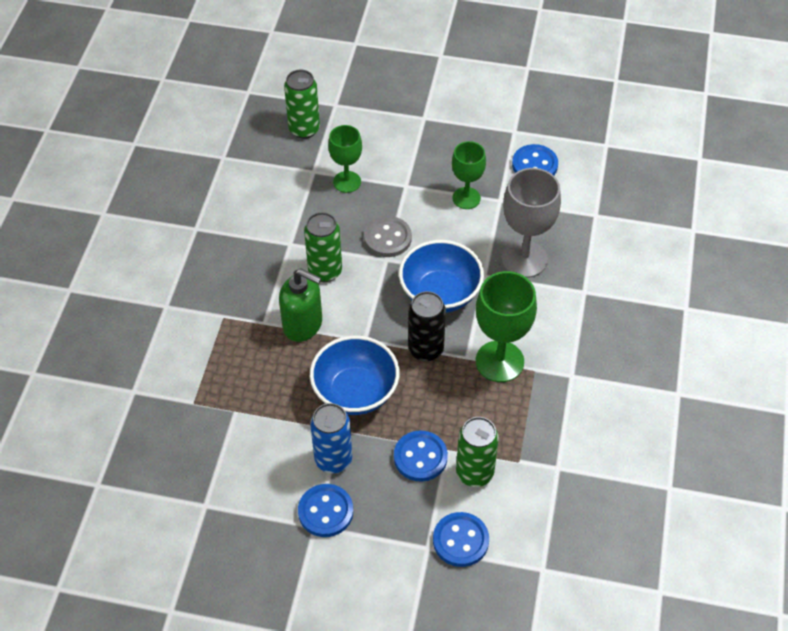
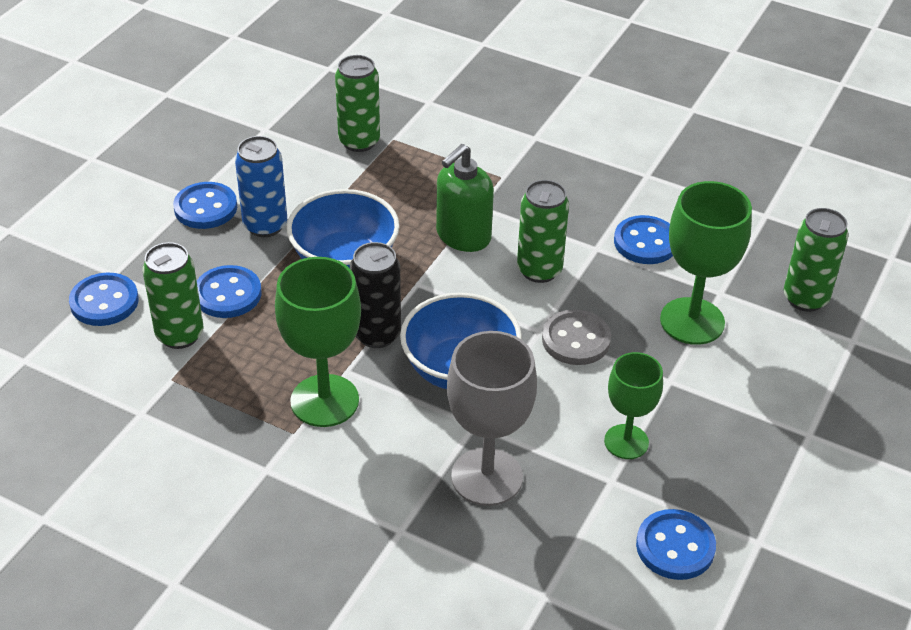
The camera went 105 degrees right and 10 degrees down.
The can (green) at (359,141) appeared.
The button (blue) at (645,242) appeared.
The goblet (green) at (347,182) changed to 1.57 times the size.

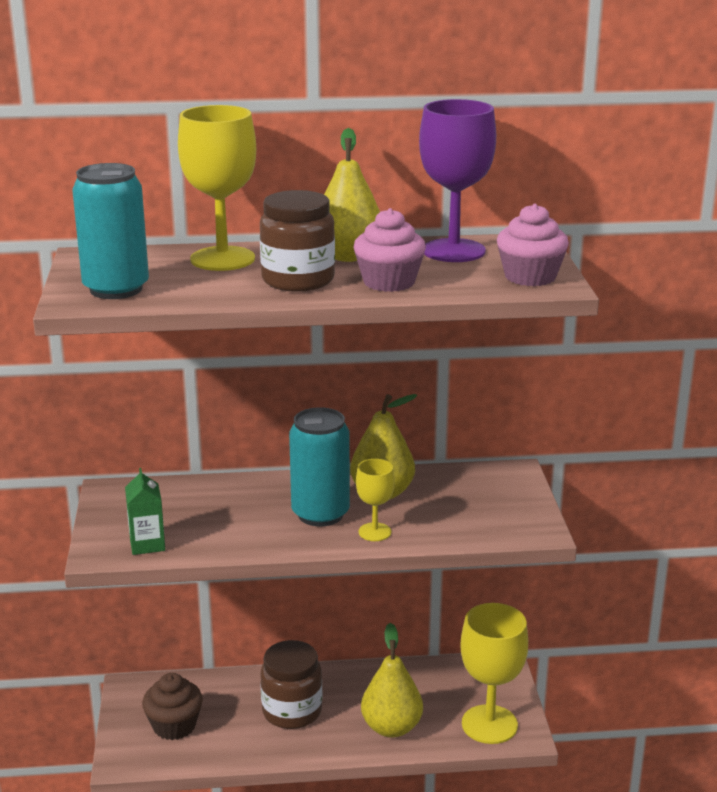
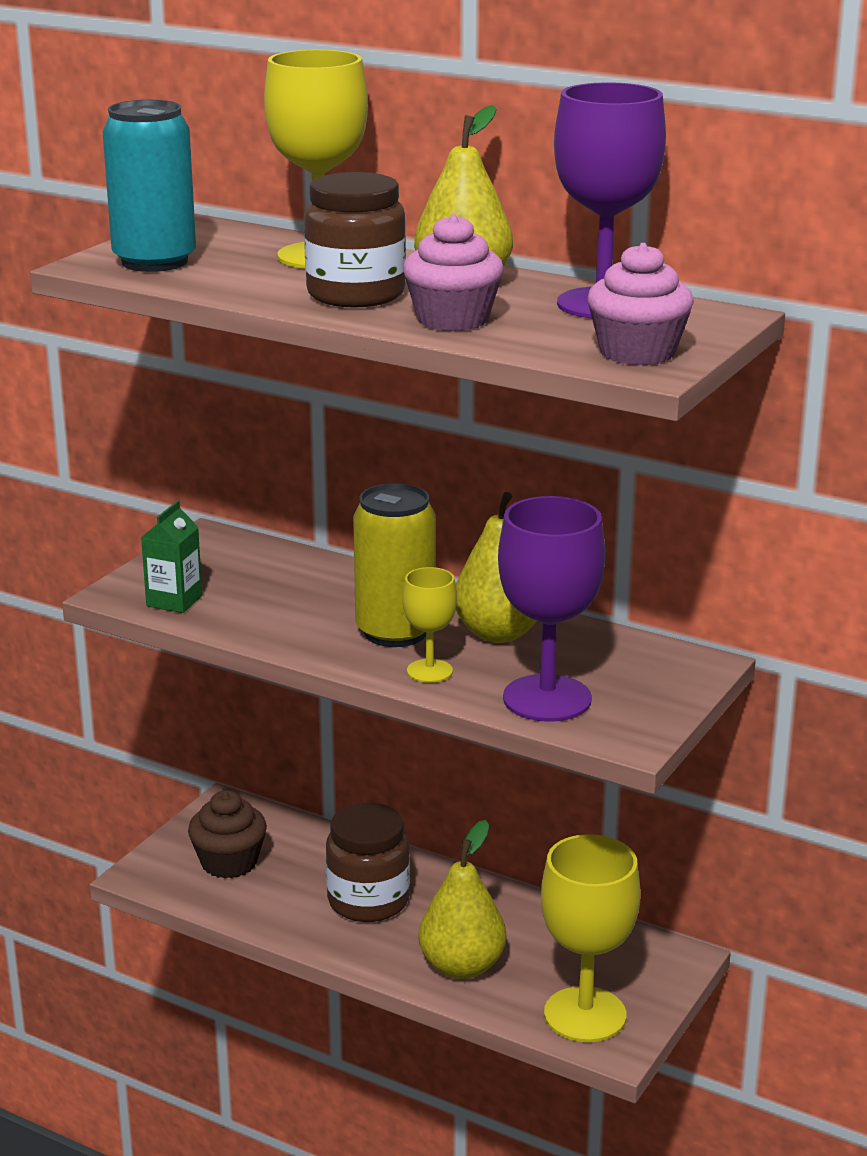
The camera went 35 degrees right and 0 degrees up.
The goblet (purple) at (547,698) appeared.
The can (turquoise) at (320,514) became the can (yellow) at (395,632).

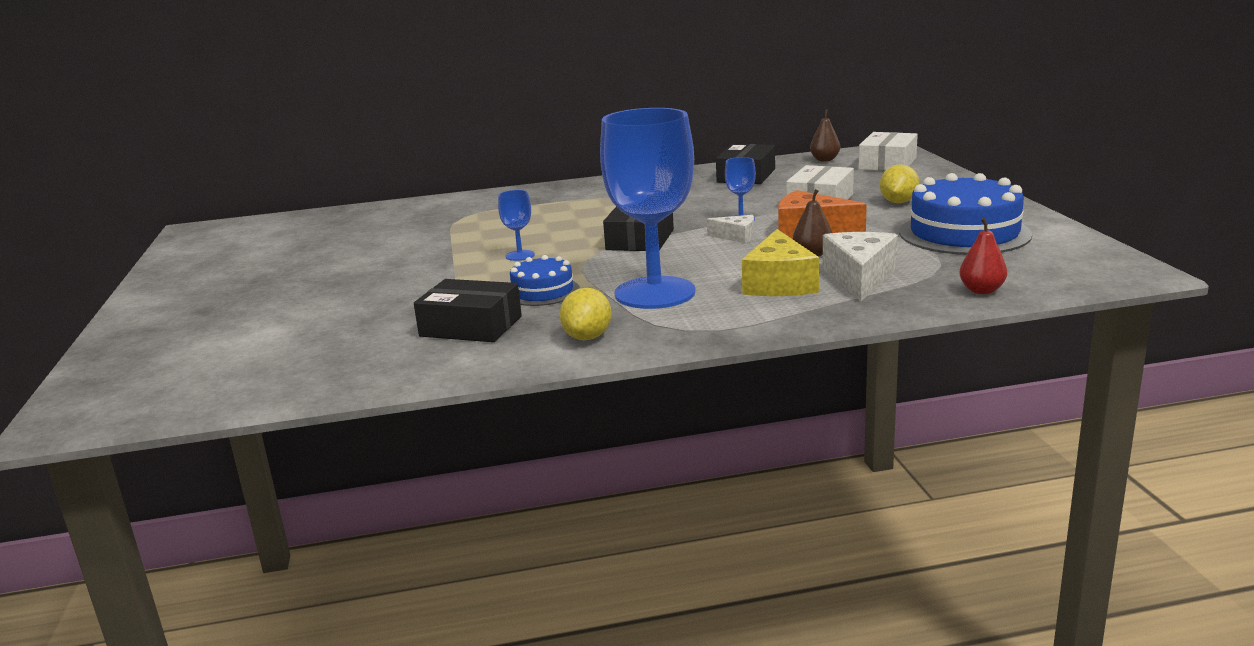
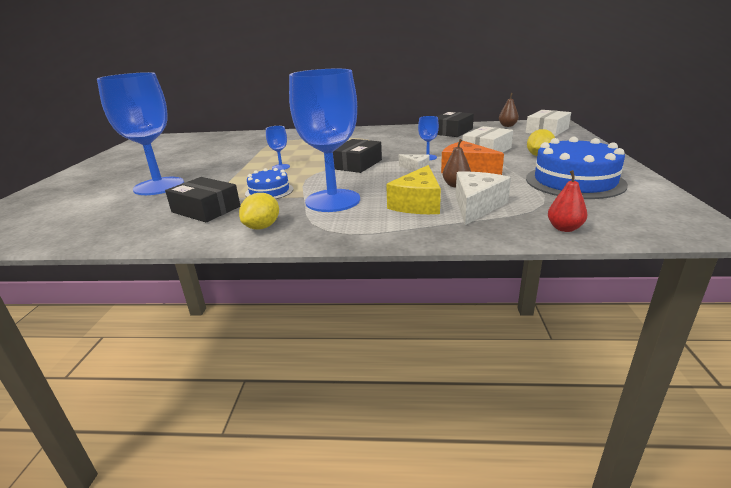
The camera went 15 degrees right and 5 degrees up.
The goblet (blue) at (159,186) appeared.

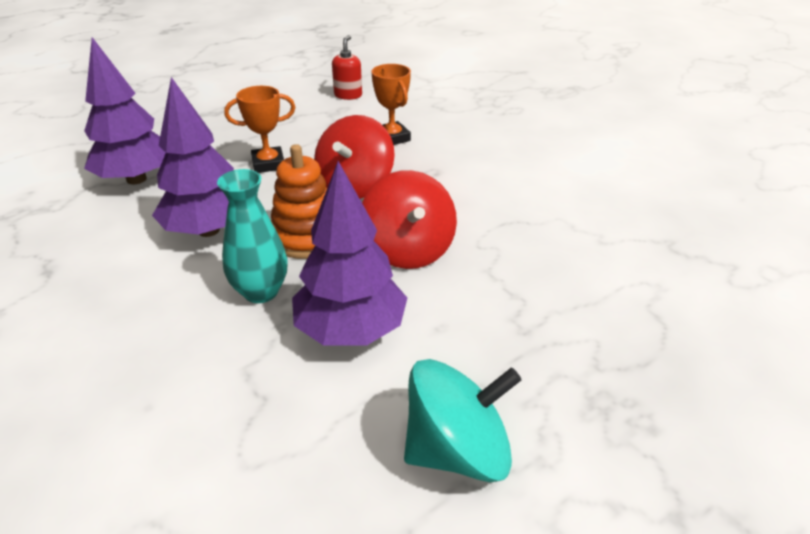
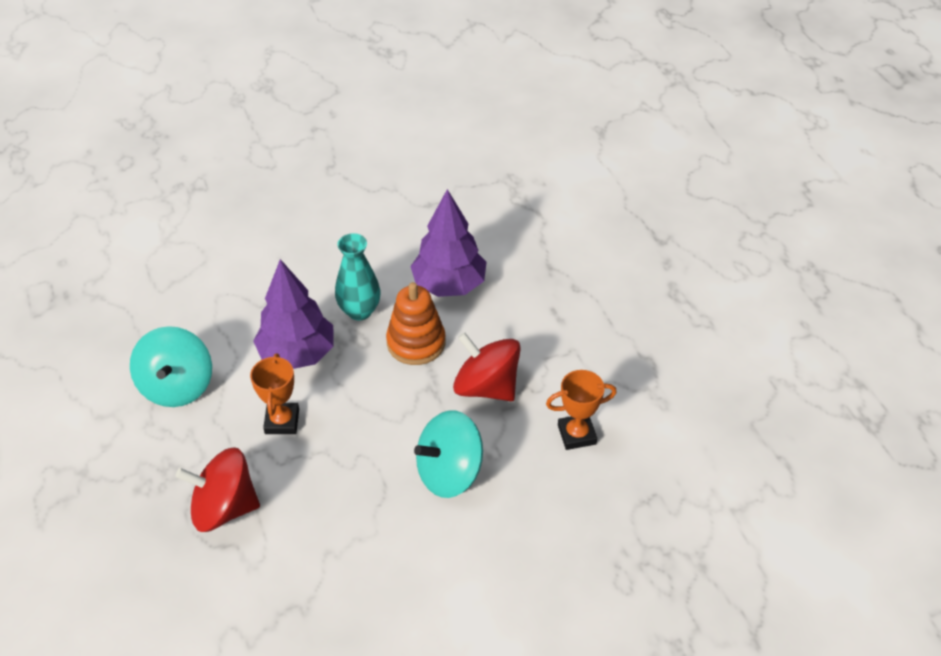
The camera went 105 degrees right and 10 degrees up.
The tree (purple) at (136,179) disappeared.
The soap dispenser (red) at (348,95) disappeared.
The spinning top (turquoise) at (449,473) appeared.
The trophy (orange) moved from (268,164) to (282,421).
The spinning top (red) moved from (408,250) to (224,508).

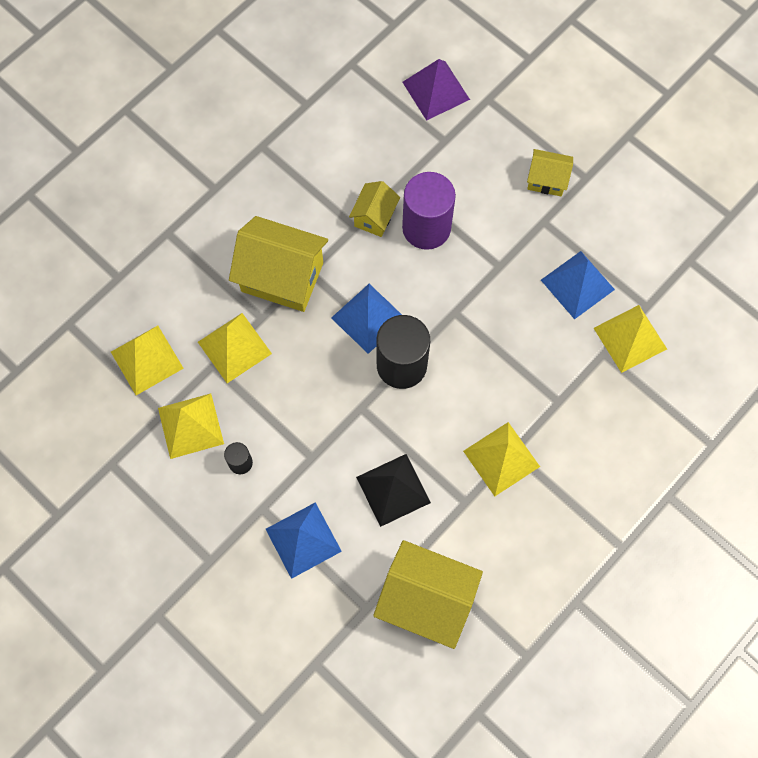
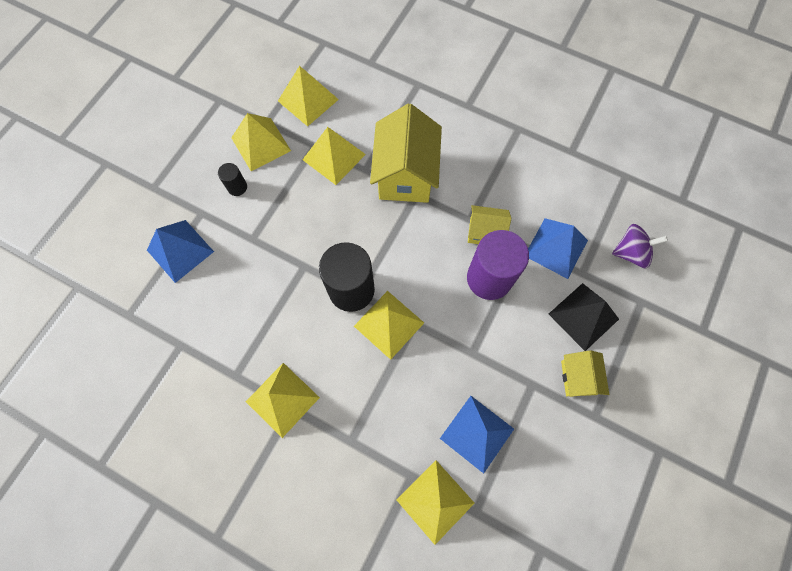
The camera went 75 degrees right and 0 degrees up.
The house (yellow) at (426,599) disappeared.
The pyramid (yellow) at (388,324) appeared.
The pyramid (blue) moved from (368,318) to (556,248).
The pyramid (black) moved from (393,489) to (583,316).
The pyramid (purple) at (436,90) was replaced by the spinning top (purple) at (630,253).

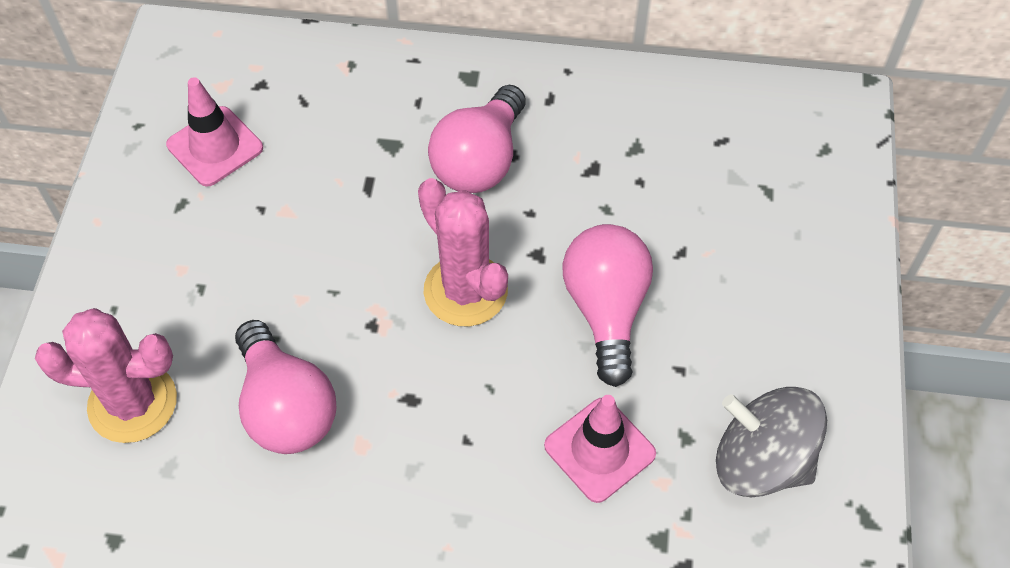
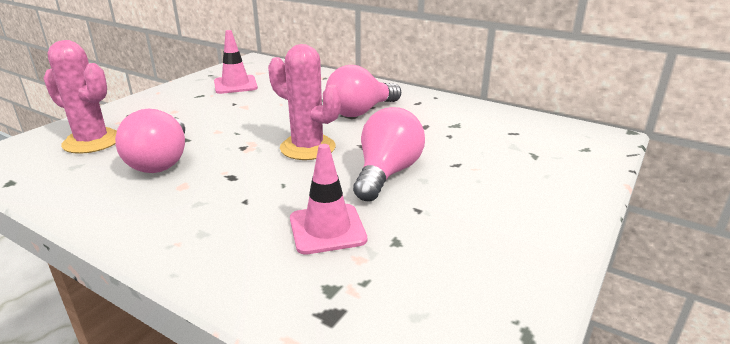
The camera went 25 degrees right and 30 degrees down.
The spinning top (grey) at (761,461) disappeared.
The cactus (pink) at (465,290) turned 45 degrees counterclockwise.

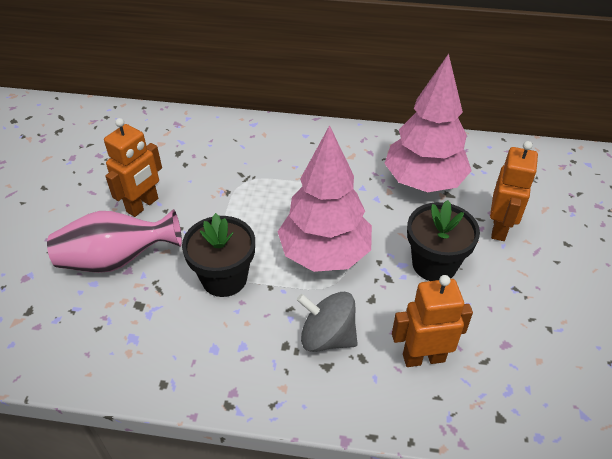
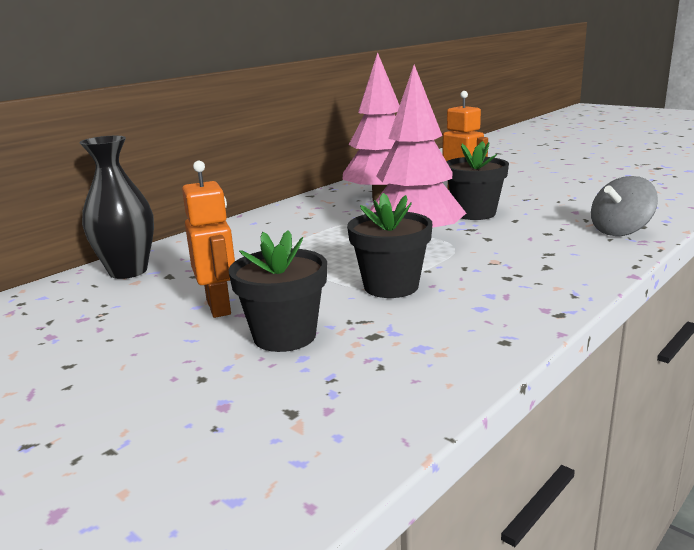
The camera went 55 degrees left and 25 degrees down.
The robot (orange) at (423,357) disappeared.
The vase (black) at (128,271) appeared.
The spinning top (grey) moved from (327,337) to (620,231).
The vase (pink) at (117,260) was replaced by the flower pot (black) at (284,336).

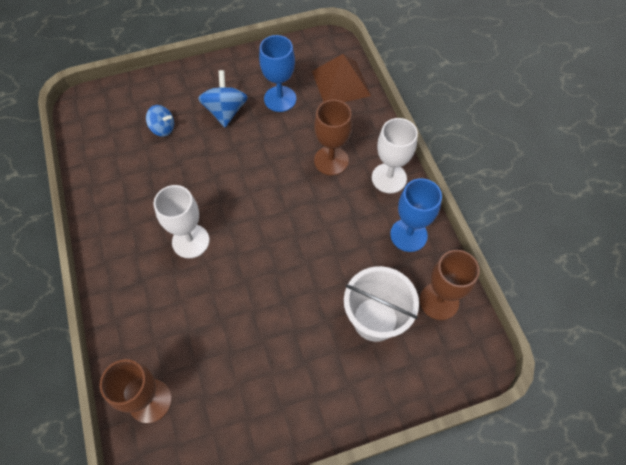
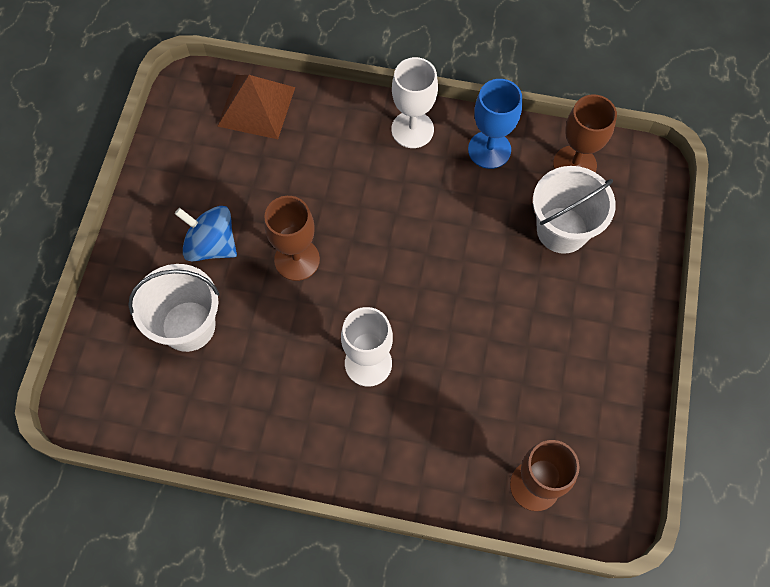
The camera went 60 degrees left and 5 degrees up.
The goblet (blue) at (280,99) disappeared.
The goblet (brown) moved from (331,160) to (297,259).
The spinning top (blue) at (163,128) was replaced by the bucket (white) at (188,326).

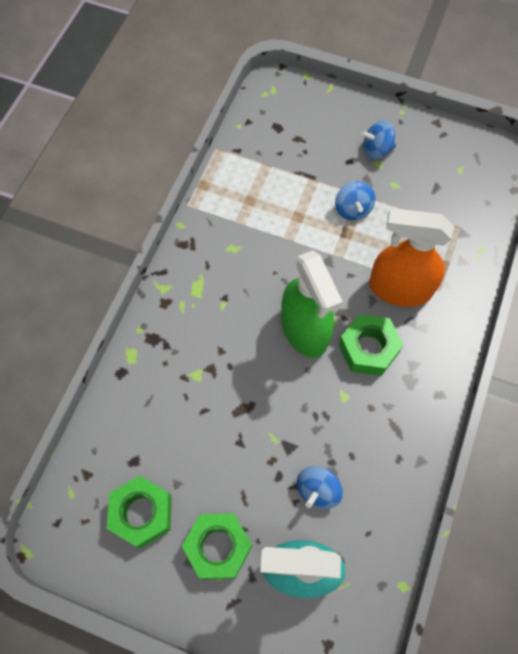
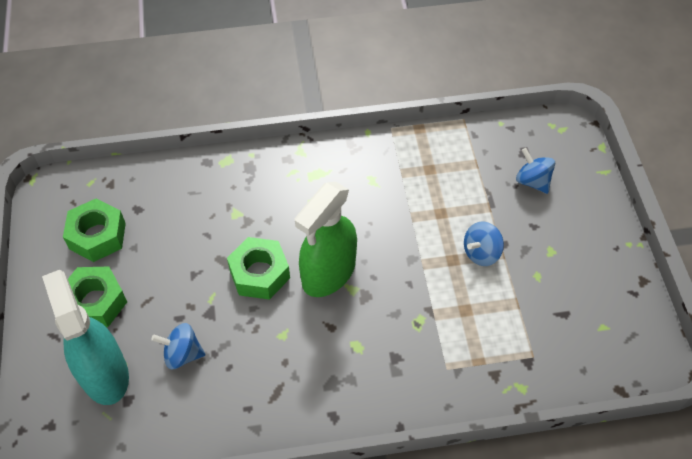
The camera went 60 degrees right and 10 degrees down.
The spray bottle (orange) at (399,288) disappeared.
The nut (green) moved from (368,349) to (259,274).
The spinning top (blue) moved from (376,150) to (532,181).

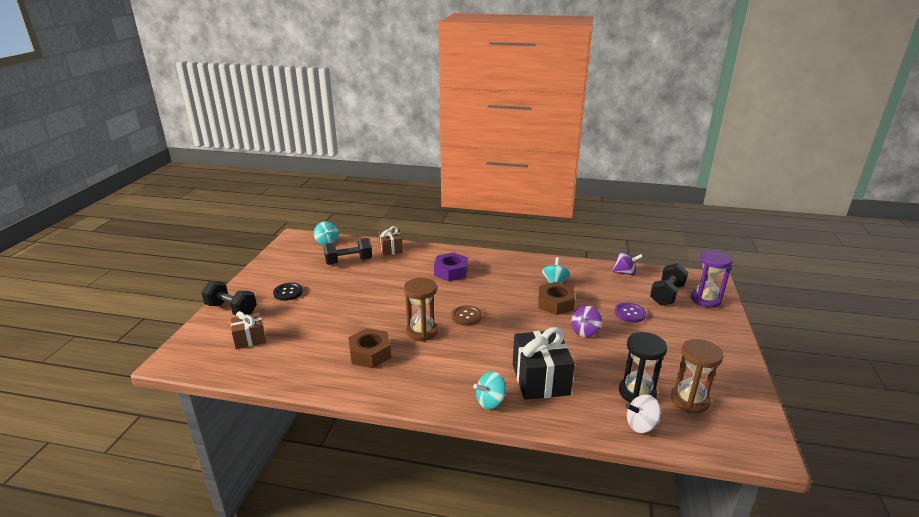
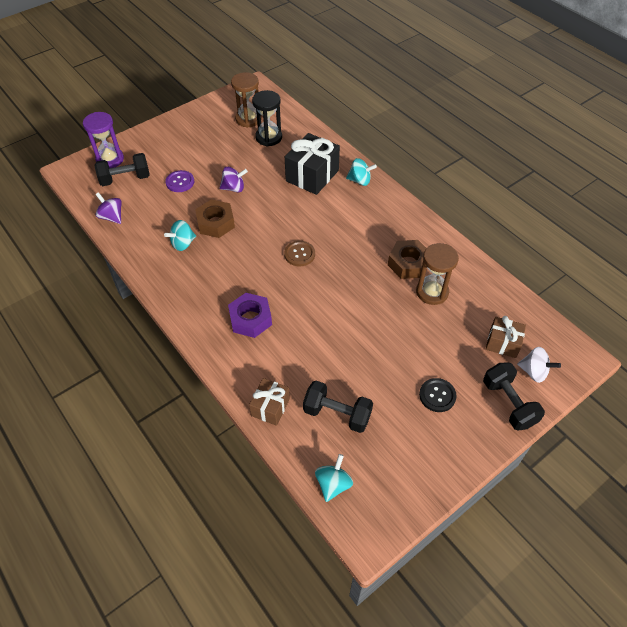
The camera went 140 degrees left and 25 degrees up.
The hourglass (brown) moved from (422,331) to (432,292).
The spinning top (white) moved from (641,425) to (534,372).

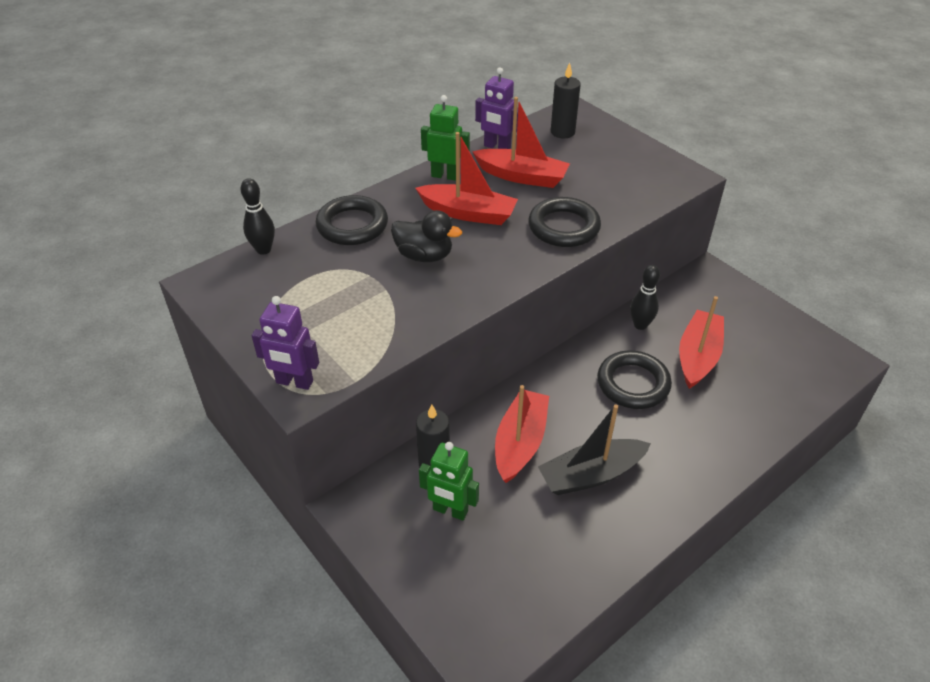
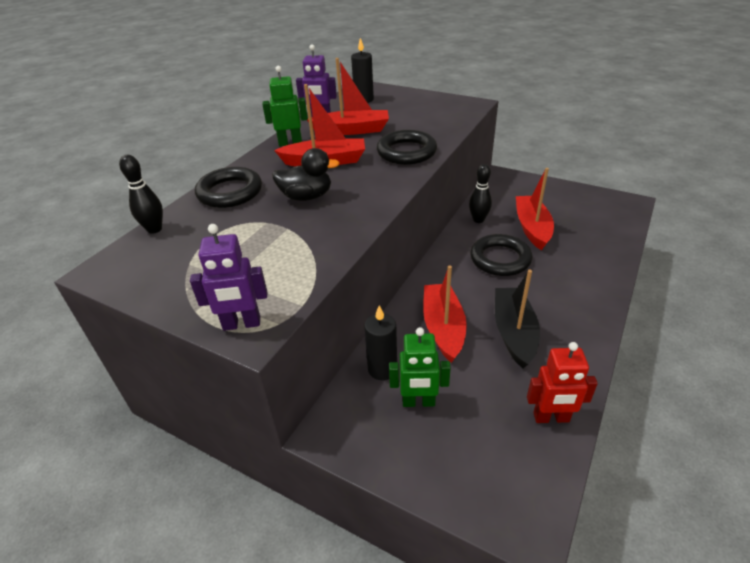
The camera went 20 degrees left and 5 degrees down.
The robot (red) at (551,418) appeared.
The boat (black) at (591,475) turned 135 degrees clockwise.

